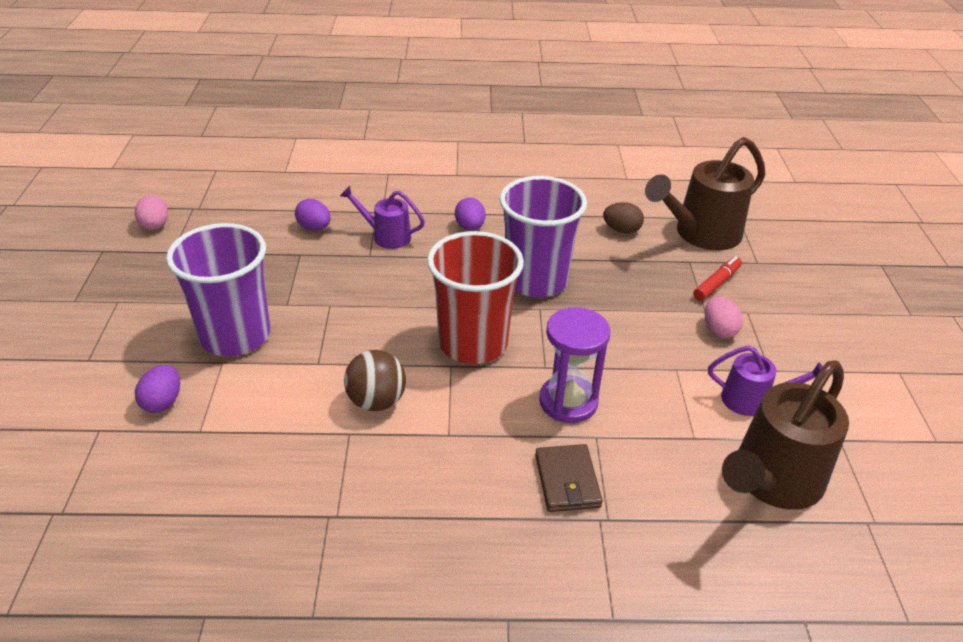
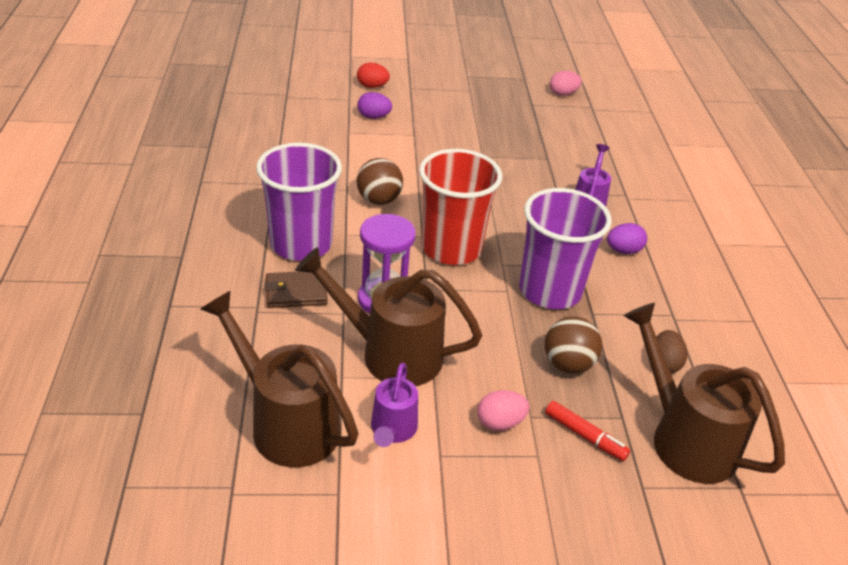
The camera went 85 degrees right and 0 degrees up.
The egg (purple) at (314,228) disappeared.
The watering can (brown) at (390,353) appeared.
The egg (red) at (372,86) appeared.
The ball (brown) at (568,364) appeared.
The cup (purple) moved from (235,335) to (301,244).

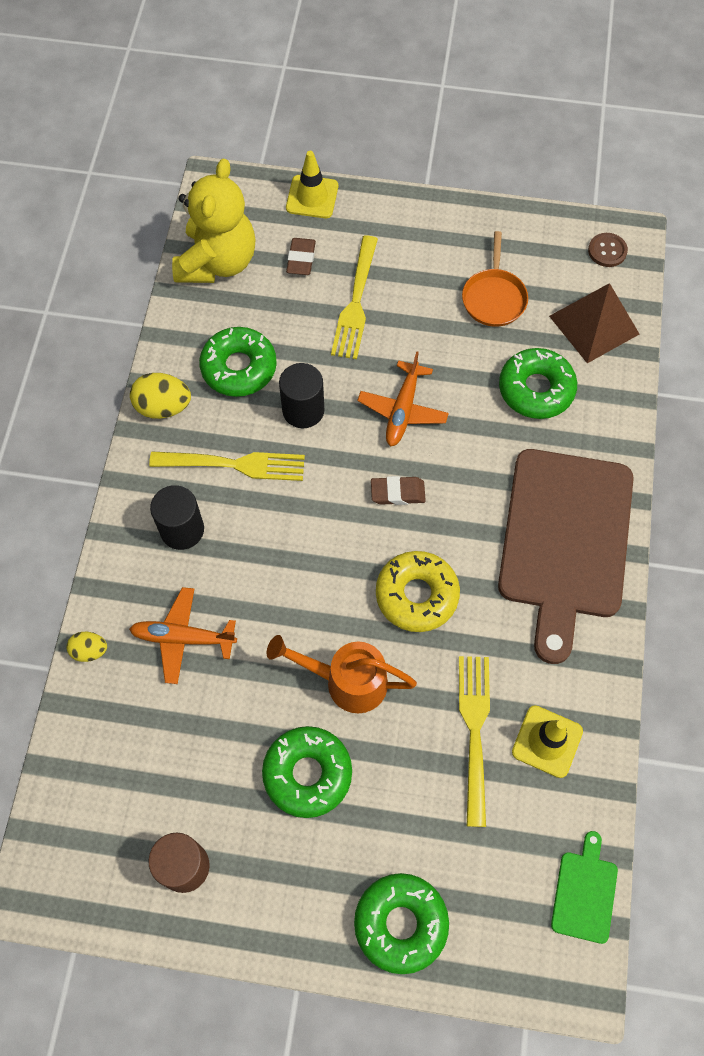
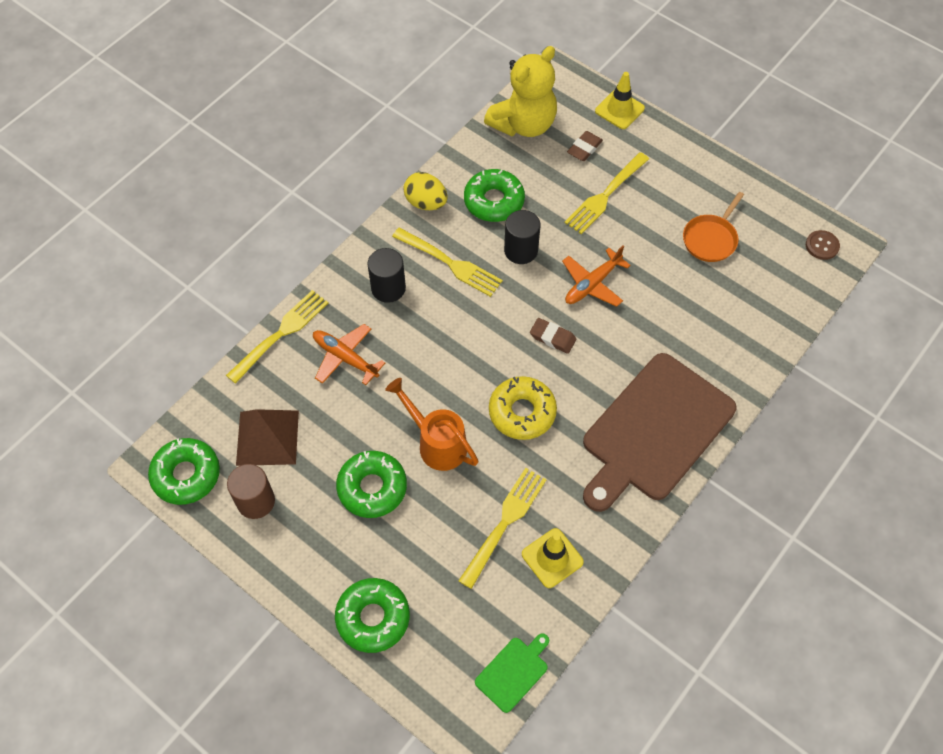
The camera went 30 degrees right and 5 degrees down.
The donut (green) moved from (536,389) to (186,475).
The pyramid (brown) moved from (594,325) to (267,437).
The egg (yellow) at (90,651) was replaced by the fork (yellow) at (280,334).

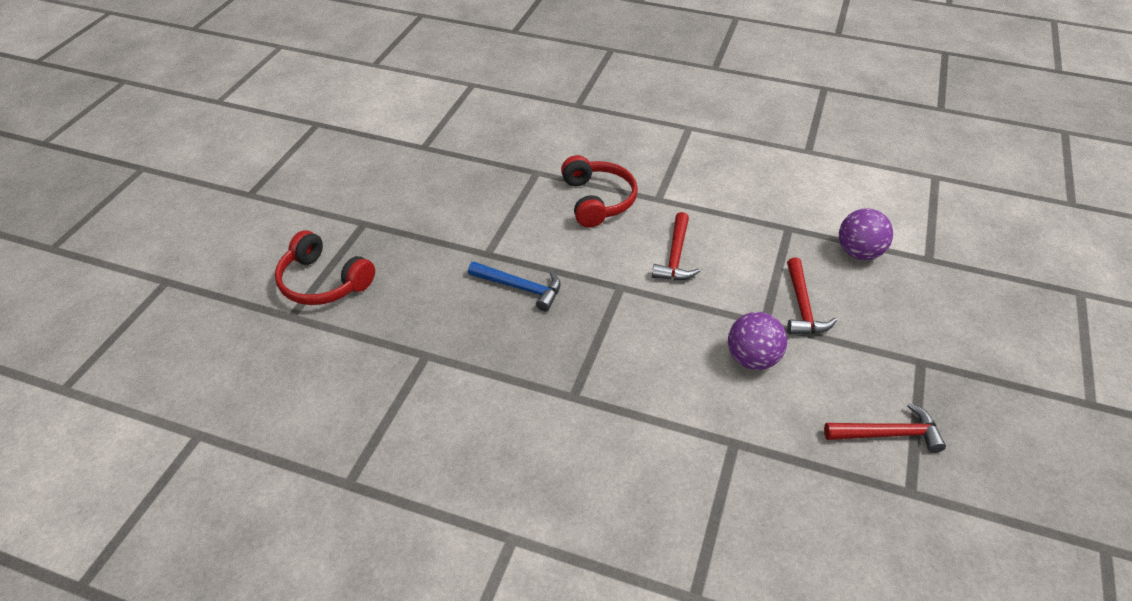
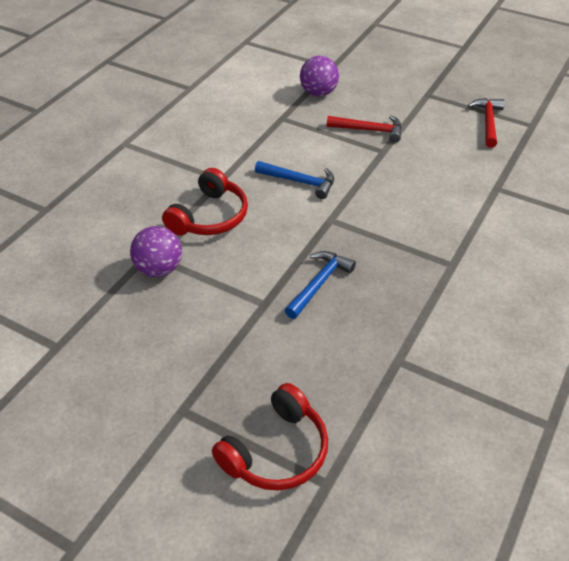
The camera went 80 degrees left and 0 degrees up.
The ball (purple) moved from (752,359) to (159,269).
The hammer (red) at (675,256) became the hammer (blue) at (299,182).
The headphones (red) at (597,200) turned 120 degrees clockwise.

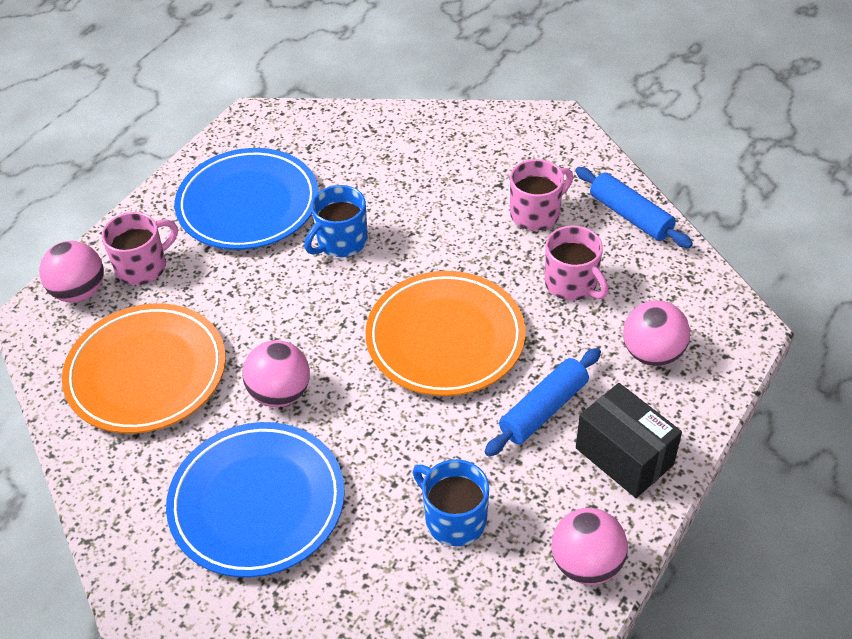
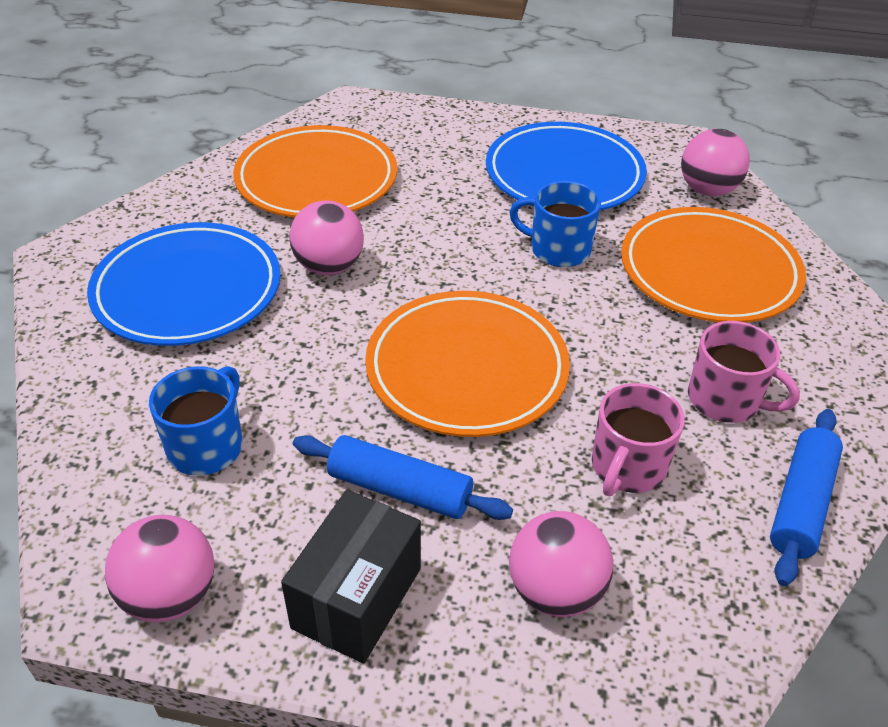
The camera went 65 degrees right and 5 degrees down.
The mug (pink) at (143,267) disappeared.
The plate (orange) at (709,272) appeared.
The ball (pink) moved from (79,292) to (707,190).

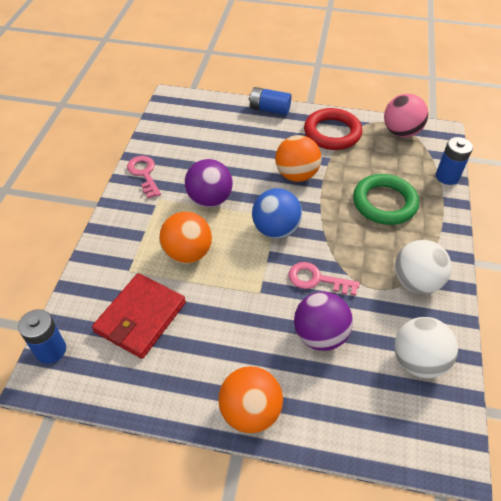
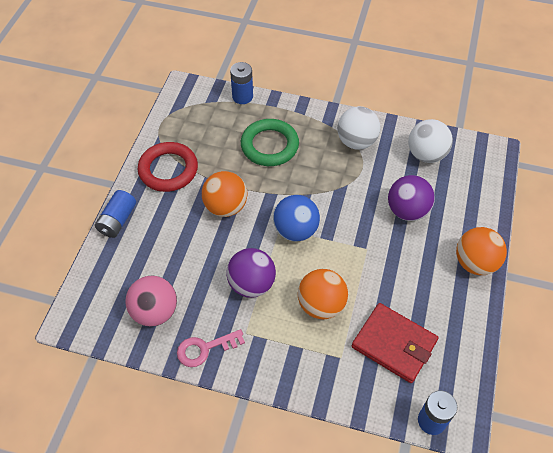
The camera went 85 degrees left and 5 degrees up.
The key (pink) at (317,279) disappeared.
The ball (pink) moved from (401,132) to (155,312).

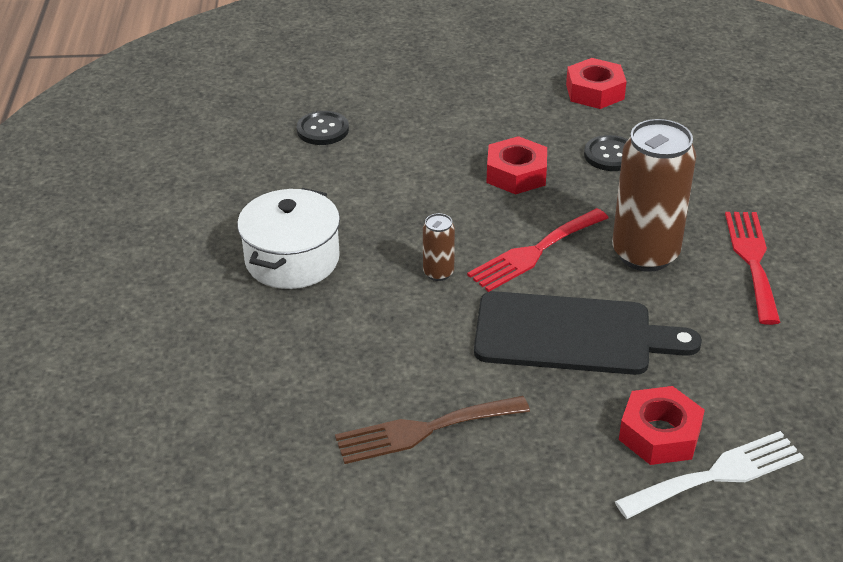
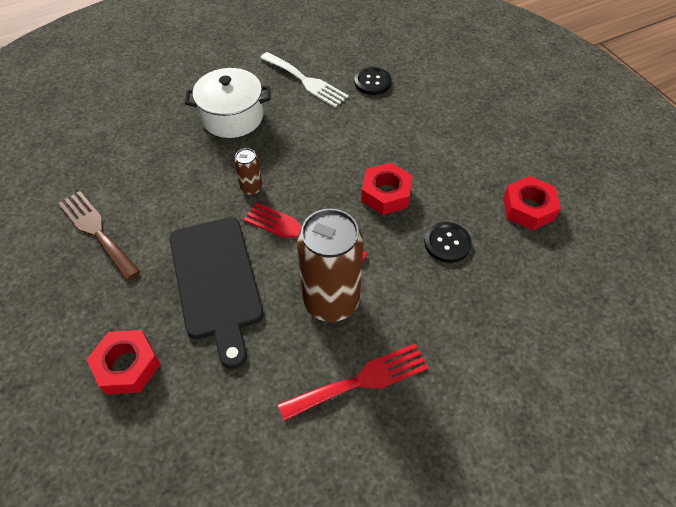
The camera went 65 degrees right and 15 degrees up.
The fork (white) moved from (717,475) to (306,81).

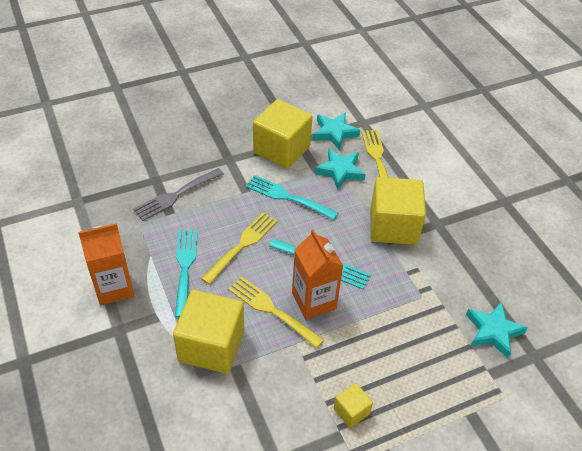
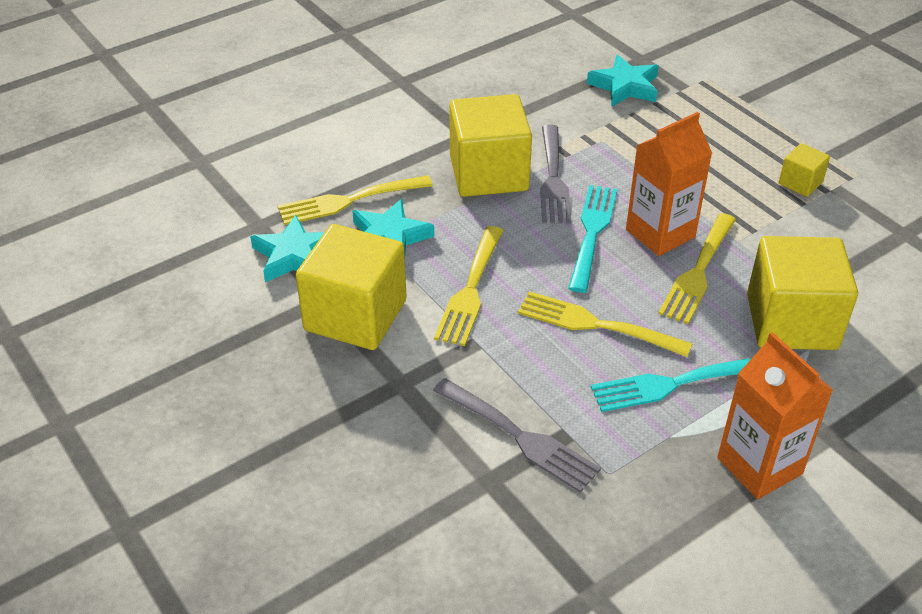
The camera went 100 degrees left and 5 degrees down.
The fork (grey) at (553,179) appeared.
The fork (turquoise) at (287,197) became the fork (yellow) at (471,290).

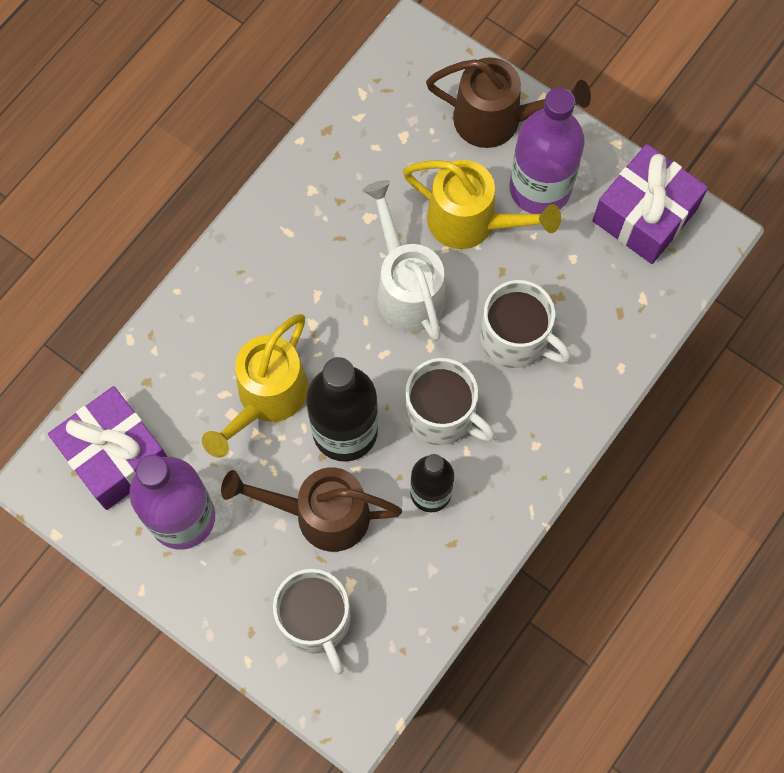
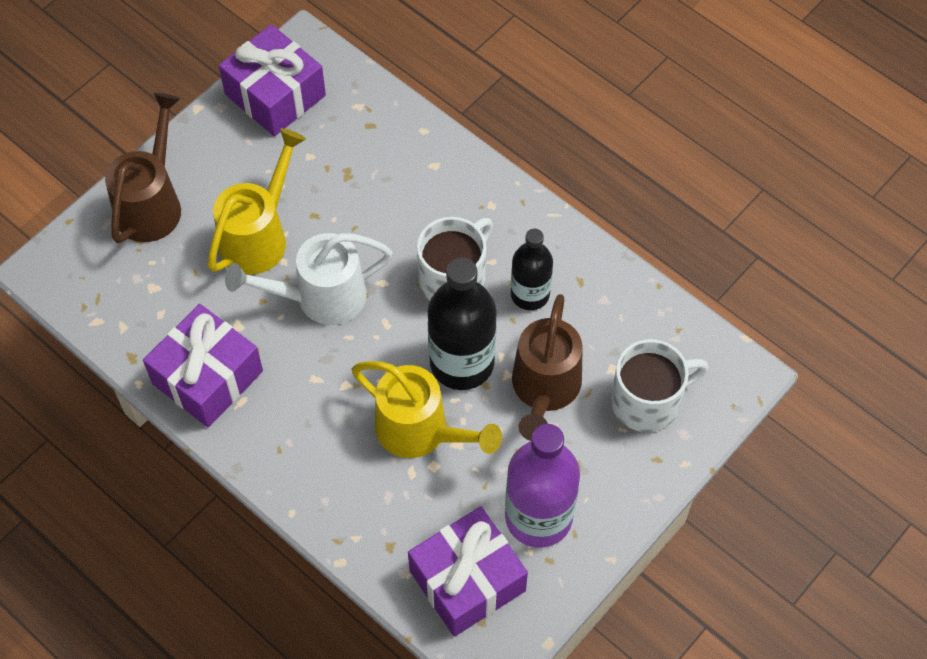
The camera went 85 degrees left and 10 degrees down.
The mug (white) at (516,339) disappeared.
The bottle (purple) at (540,188) disappeared.
The gift (purple) at (207,377) appeared.

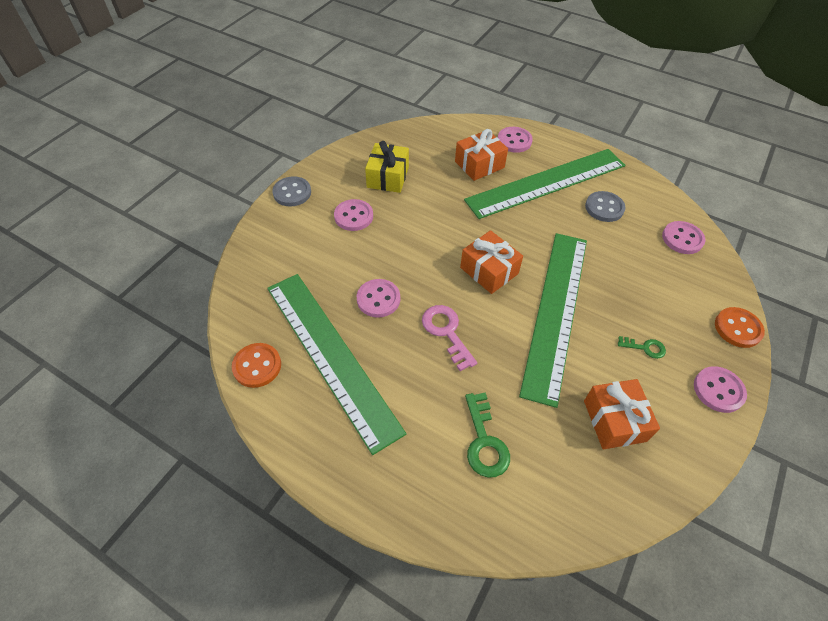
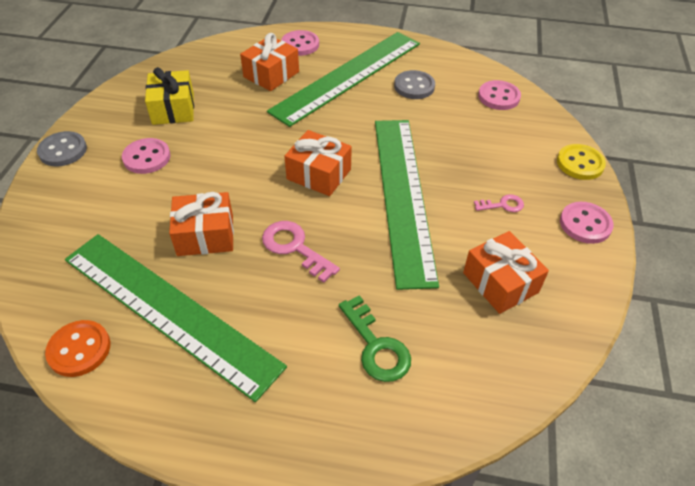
The camera went 20 degrees left and 5 degrees down.
The button (pink) at (378,299) was replaced by the gift (orange) at (205,235).
The key (green) at (645,347) became the key (pink) at (502,205).
The button (orange) at (737,328) became the button (yellow) at (580,163).

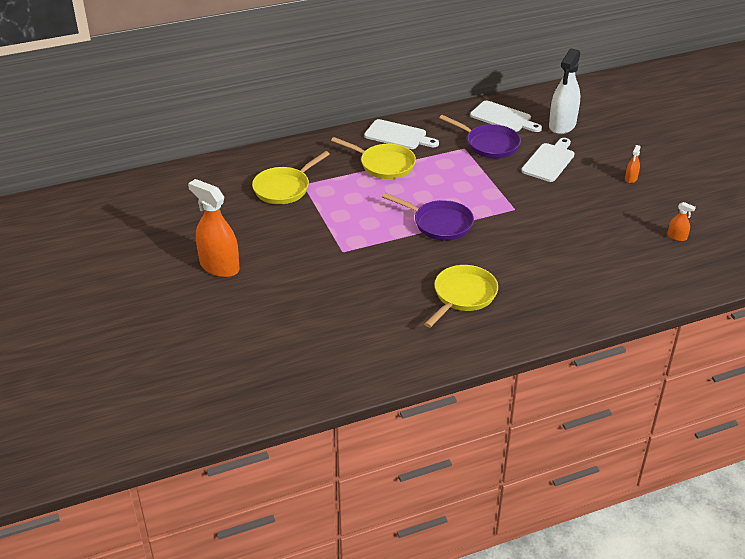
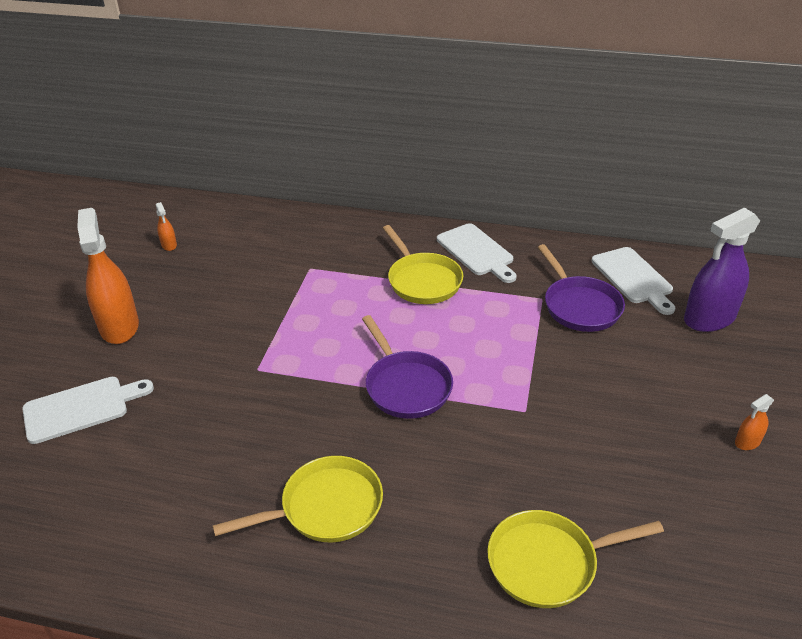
The camera went 35 degrees right and 0 degrees up.
The pan (yellow) moved from (284,188) to (548,563).
The cutting board (white) moved from (549,161) to (81,408).
The spray bottle (orange) moved from (677,237) to (169,245).
The spray bottle (white) at (562,125) became the spray bottle (purple) at (709,318).

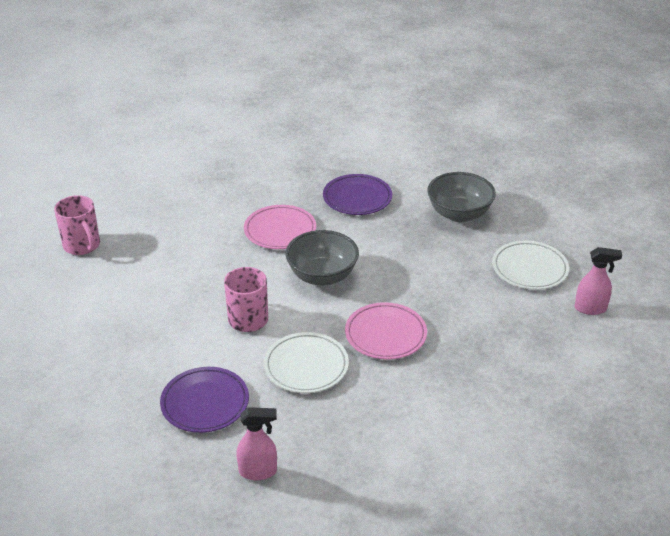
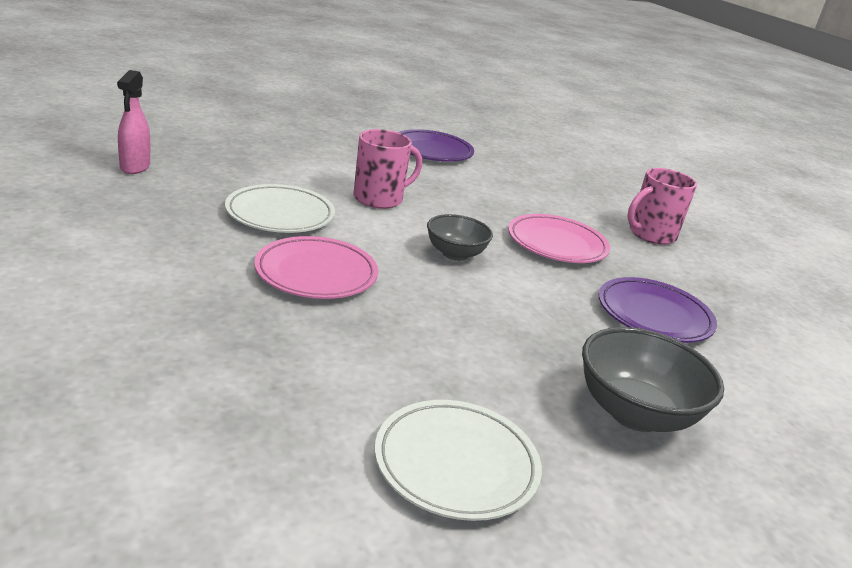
The camera went 90 degrees right and 10 degrees down.
The spray bottle (pink) at (590,308) disappeared.
The mug (pink) moved from (82,245) to (650,234).
The plate (purple) moved from (205,403) to (432,151).
The bowl (grey) at (322,276) changed to 0.63 times the size.

